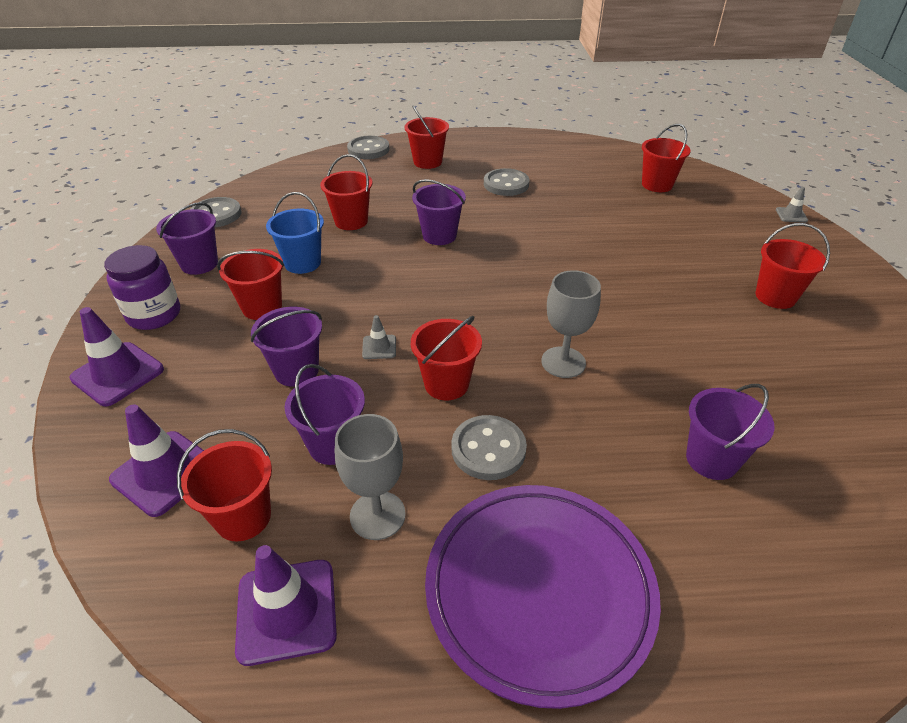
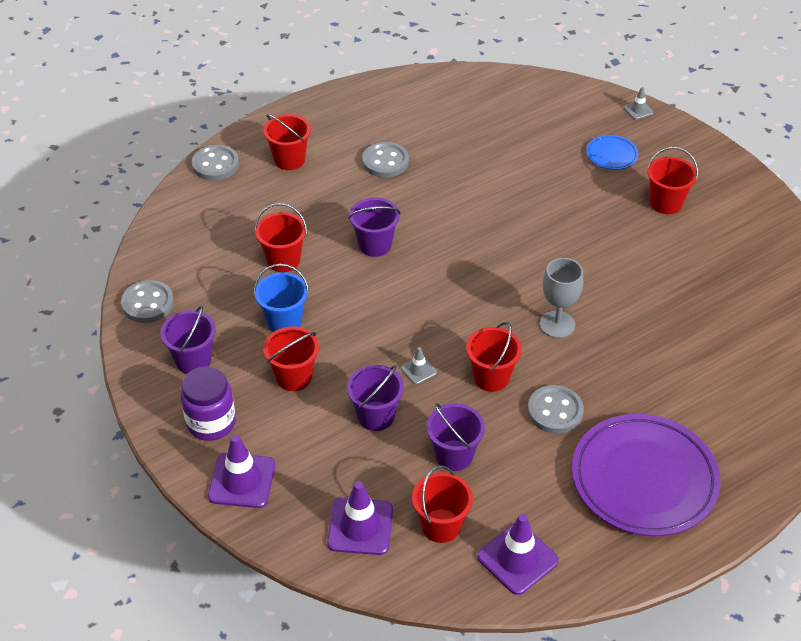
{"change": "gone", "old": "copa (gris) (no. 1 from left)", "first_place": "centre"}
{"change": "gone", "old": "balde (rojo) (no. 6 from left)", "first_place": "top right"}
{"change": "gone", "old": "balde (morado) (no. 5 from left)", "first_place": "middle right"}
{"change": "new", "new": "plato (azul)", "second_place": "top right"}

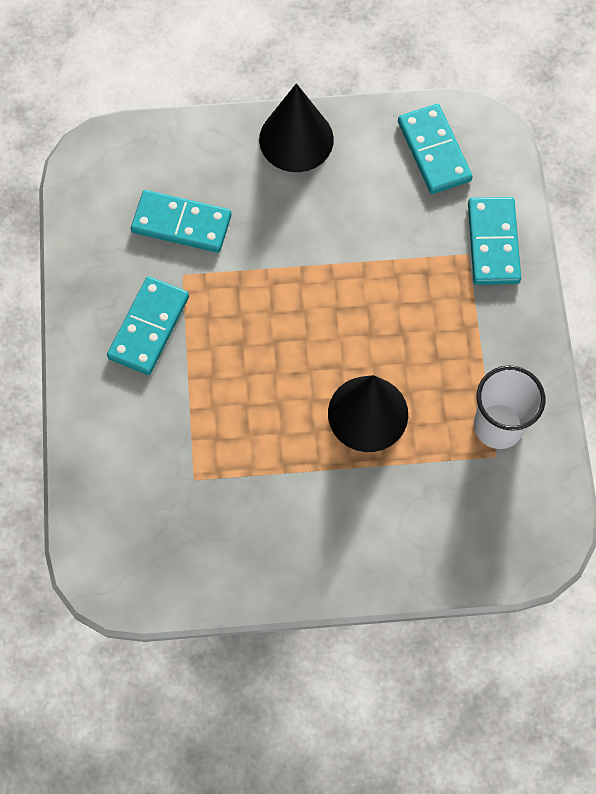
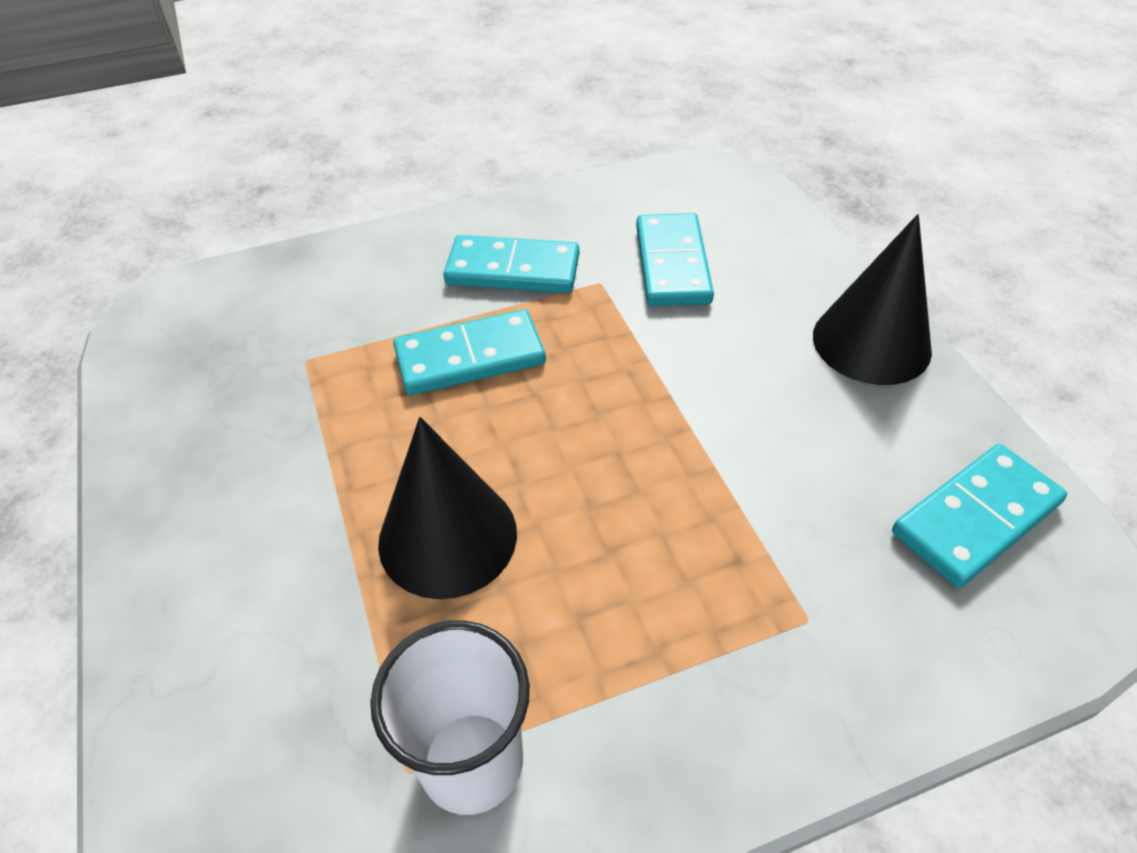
{"change": "shifted", "old": "ficha de dominó (turquesa) (no. 4 from left in the first image)", "new": "ficha de dominó (turquesa) (no. 1 from left)", "first_place": "top right", "second_place": "centre"}

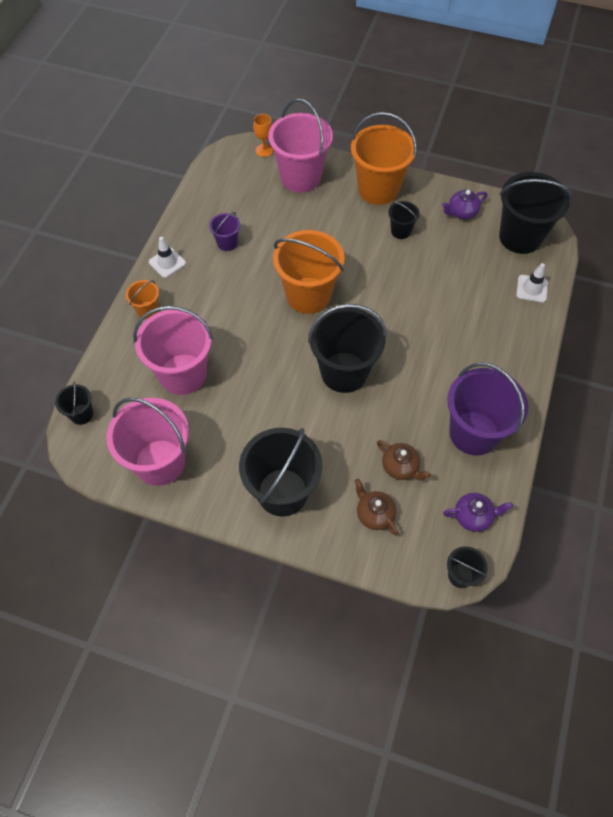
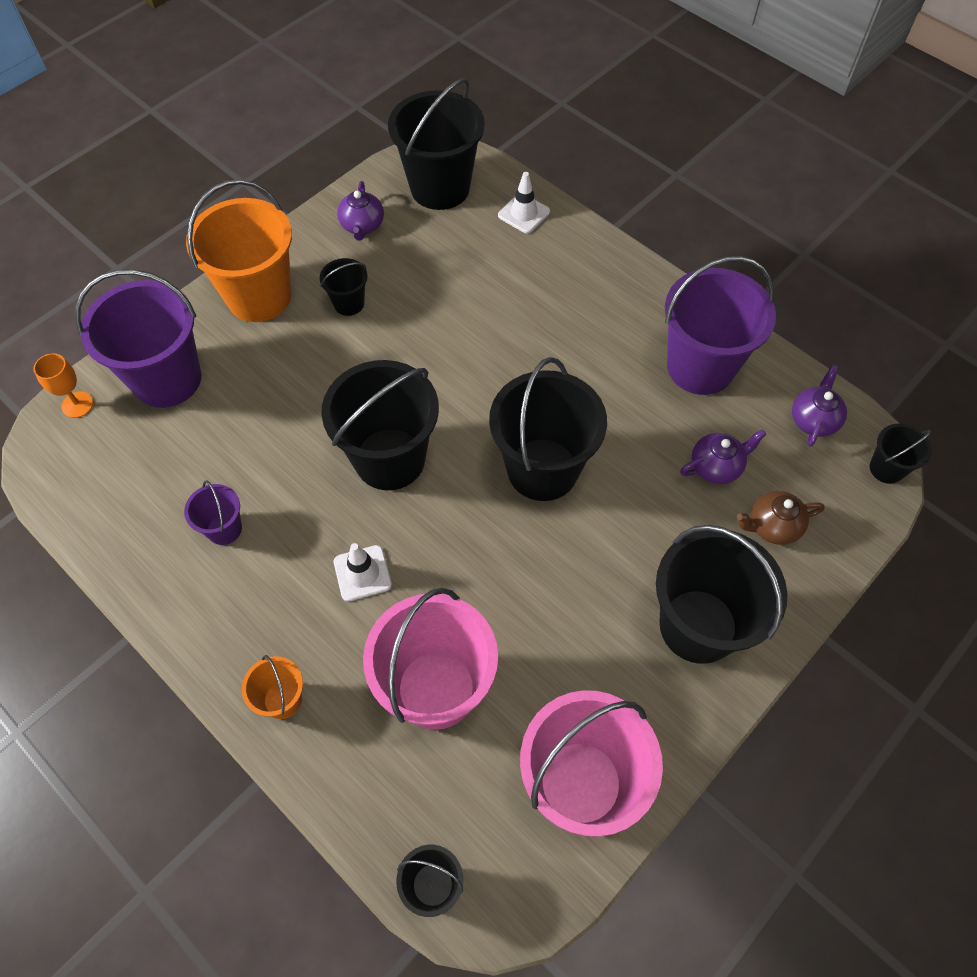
{"change": "shifted", "old": "cono de tráfico (blanco) (no. 1 from left)", "first_place": "top left", "second_place": "centre"}
{"change": "repainted", "old": "balde (rosa) (no. 3 from left)", "new": "balde (morado) (no. 1 from left)", "first_place": "top centre", "second_place": "middle left"}
{"change": "repainted", "old": "balde (naranja) (no. 2 from left)", "new": "balde (negro) (no. 2 from left)", "first_place": "top centre", "second_place": "centre"}
{"change": "repainted", "old": "tetera (marrón) (no. 2 from left)", "new": "tetera (morado) (no. 2 from left)", "first_place": "centre", "second_place": "middle right"}

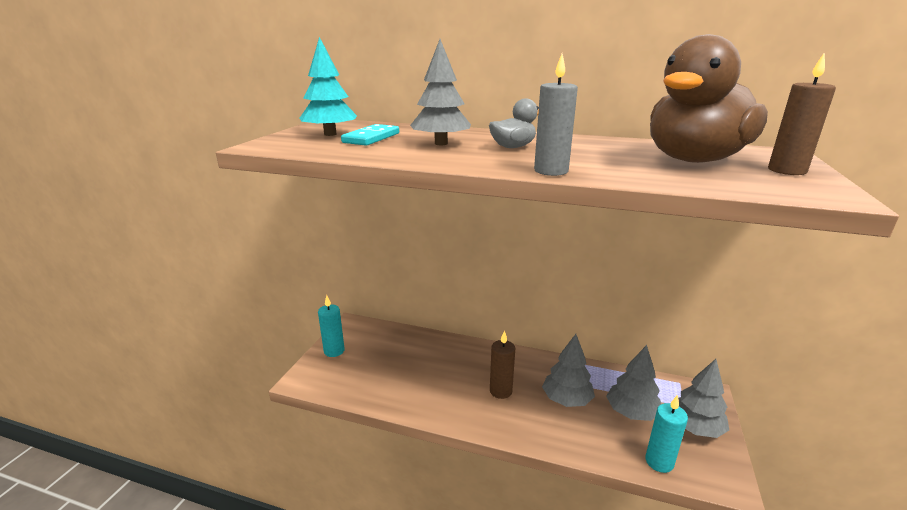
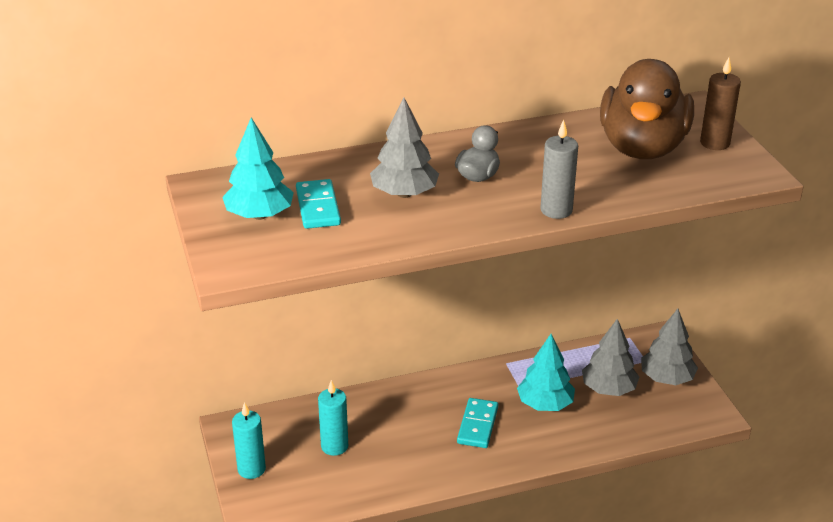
{"change": "swapped", "old": "vela (marrón) (no. 1 from left)", "new": "ficha de dominó (turquesa) (no. 2 from left)", "first_place": "bottom centre", "second_place": "bottom centre"}
{"change": "repainted", "old": "árbol (gris) (no. 2 from left)", "new": "árbol (turquesa) (no. 2 from left)", "first_place": "bottom centre", "second_place": "bottom centre"}
{"change": "shifted", "old": "vela (turquesa) (no. 2 from left)", "first_place": "bottom right", "second_place": "bottom centre"}

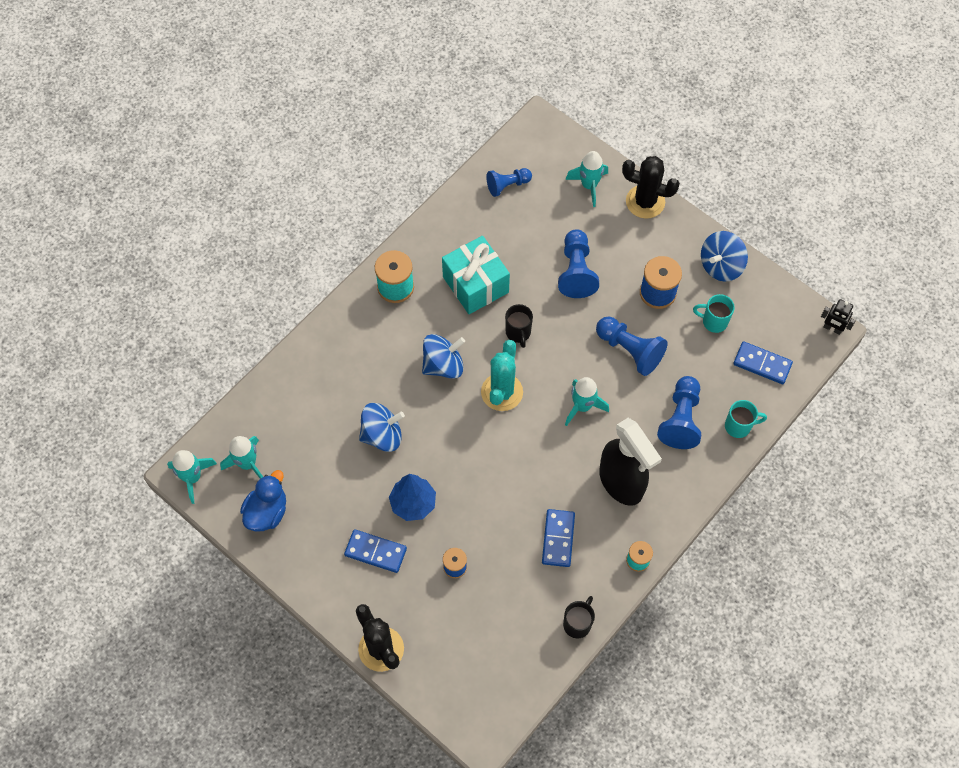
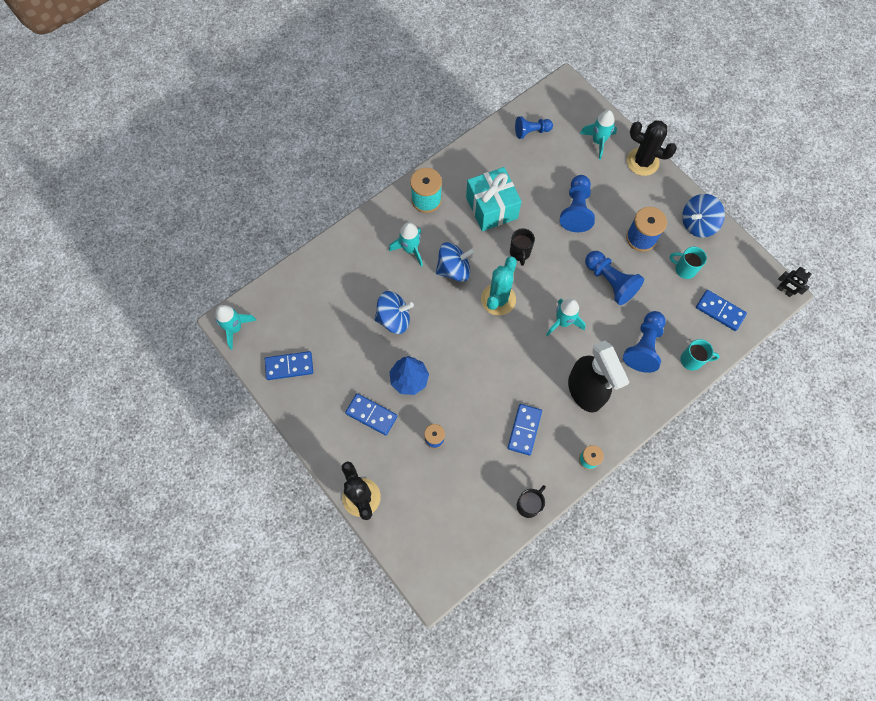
{"change": "shifted", "old": "cohete (turquesa) (no. 2 from left)", "first_place": "middle left", "second_place": "centre"}
{"change": "swapped", "old": "pato (azul)", "new": "ficha de dominó (azul) (no. 1 from left)", "first_place": "middle left", "second_place": "middle left"}

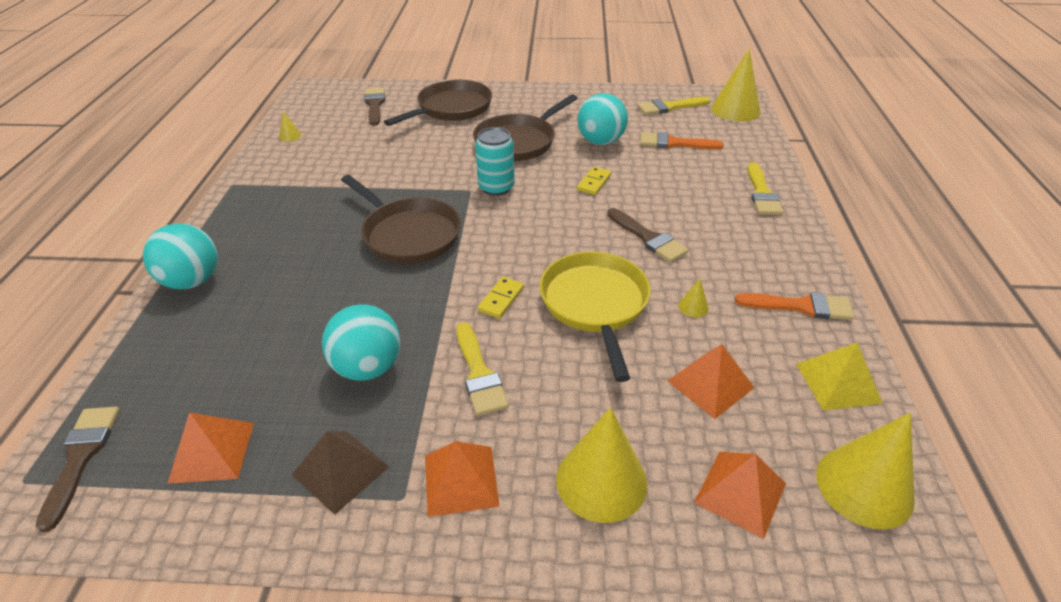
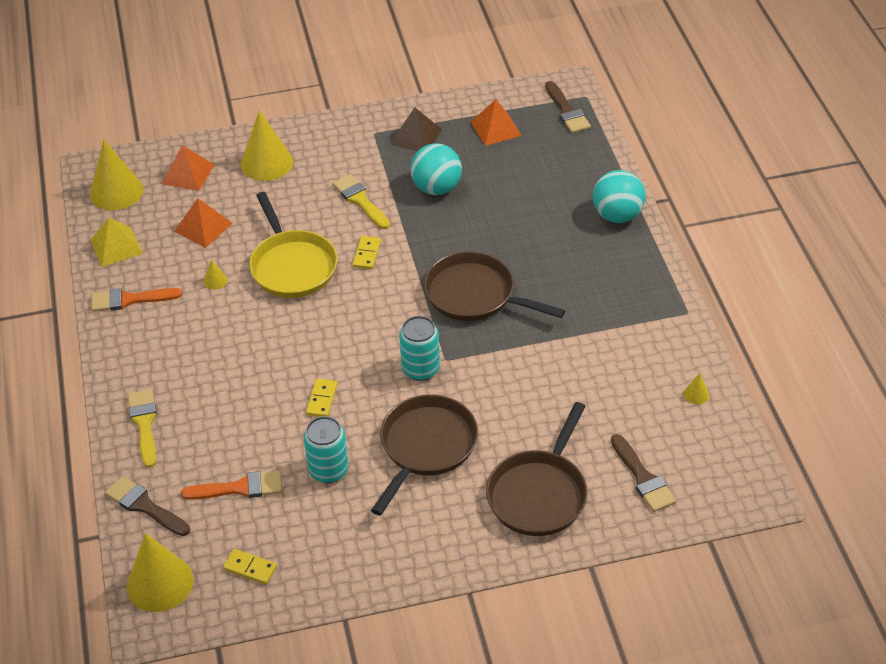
{"change": "gone", "old": "pirámide (naranja) (no. 2 from left)", "first_place": "bottom centre"}
{"change": "swapped", "old": "pelota (turquesa) (no. 3 from left)", "new": "lata (turquesa) (no. 1 from left)", "first_place": "top centre", "second_place": "bottom centre"}
{"change": "shifted", "old": "pincel (marrón) (no. 3 from left in the first image)", "new": "pincel (marrón) (no. 1 from left)", "first_place": "centre", "second_place": "bottom left"}
{"change": "swapped", "old": "pincel (amarillo) (no. 2 from left)", "new": "ficha de dominó (amarillo) (no. 1 from left)", "first_place": "top centre", "second_place": "bottom left"}

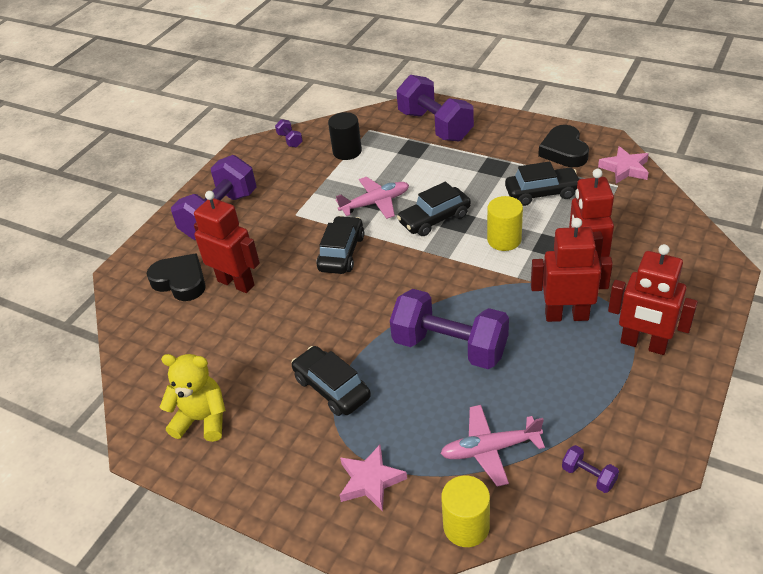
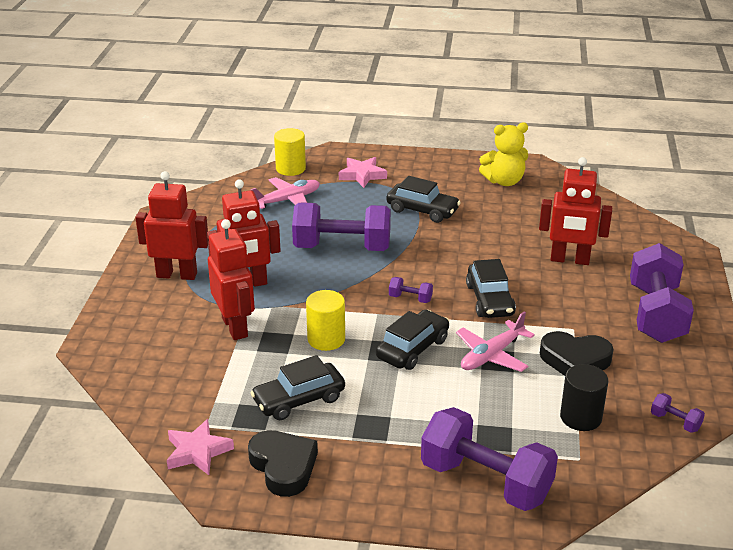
{"change": "shifted", "old": "corazón (negro) (no. 1 from left in the first image)", "new": "corazón (negro) (no. 2 from left)", "first_place": "middle left", "second_place": "middle right"}
{"change": "shifted", "old": "mancuerna (morado) (no. 5 from left in the first image)", "new": "mancuerna (morado) (no. 2 from left)", "first_place": "bottom right", "second_place": "centre"}

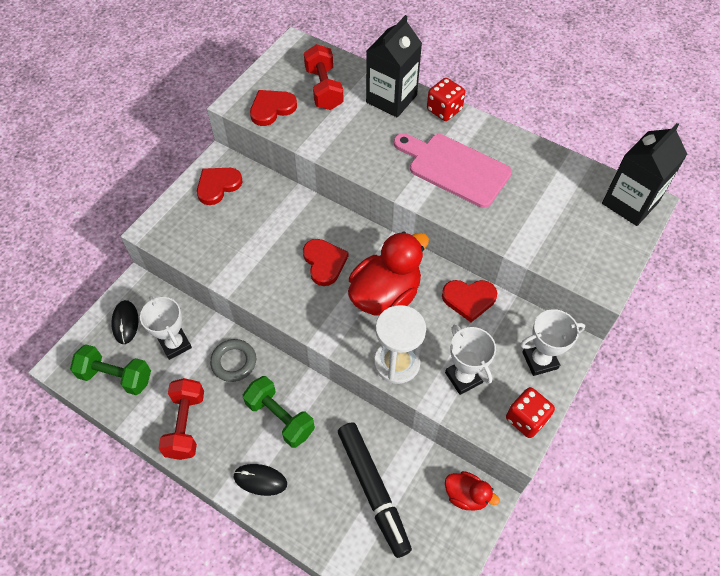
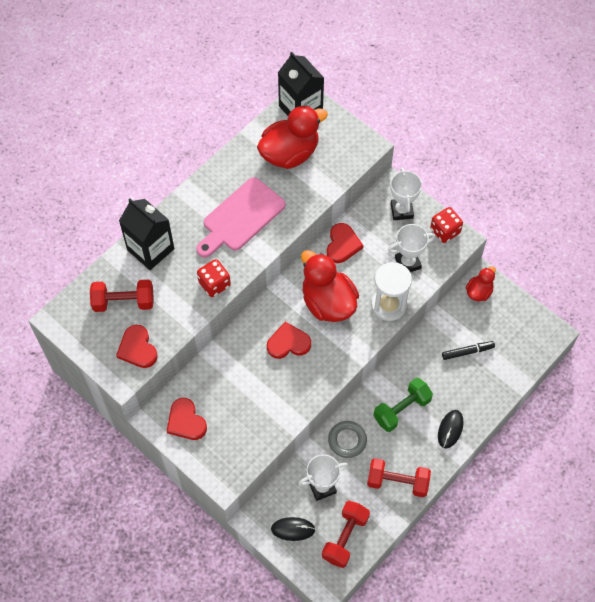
{"change": "repainted", "old": "mancuerna (verde) (no. 1 from left)", "new": "mancuerna (rojo) (no. 2 from left)", "first_place": "middle left", "second_place": "bottom centre"}
{"change": "scaled", "old": "rotulador (negro)", "first_place": "bottom centre", "second_place": "middle right", "factor": 0.52}
{"change": "shifted", "old": "dado (rojo) (no. 1 from left)", "first_place": "top centre", "second_place": "centre"}
{"change": "new", "new": "pato (rojo) (no. 1 from left)", "second_place": "top centre"}

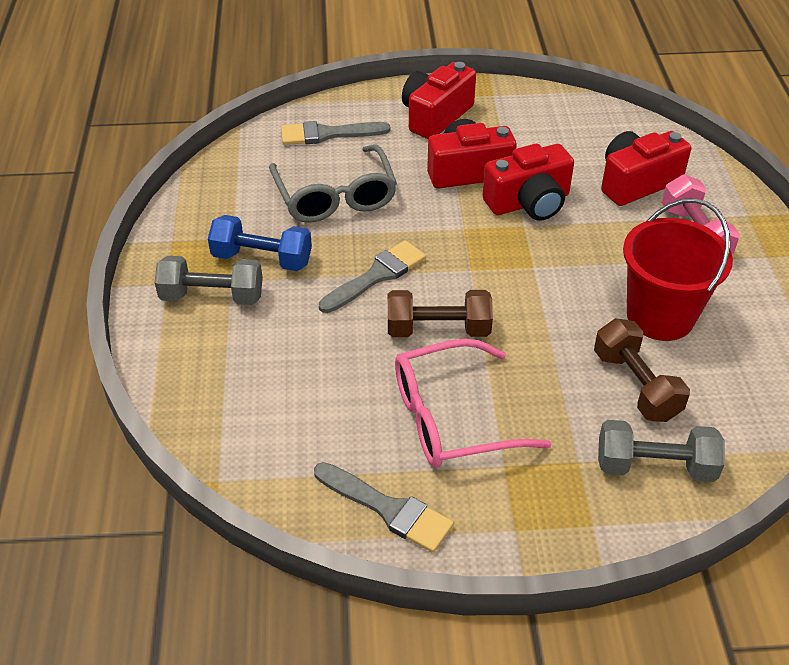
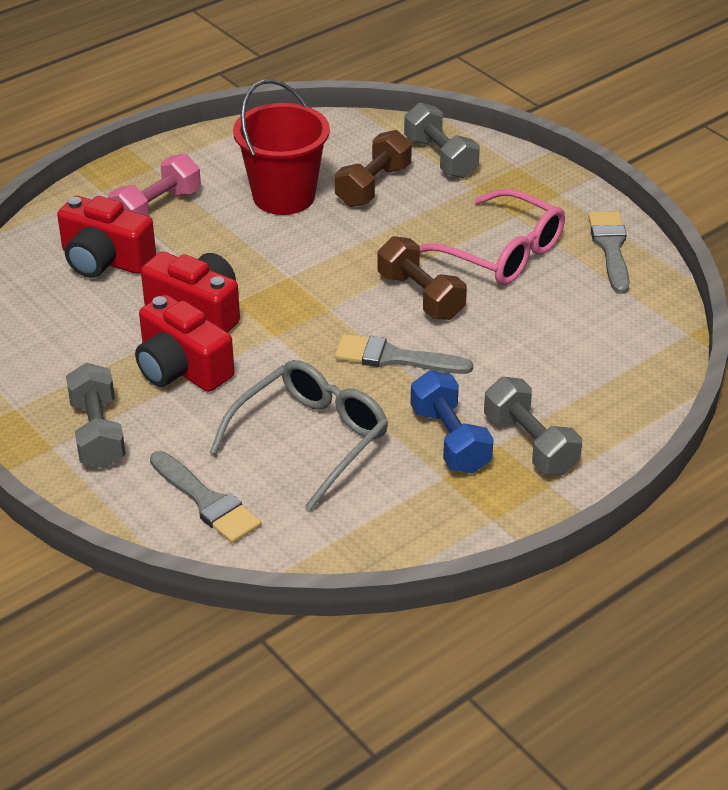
{"change": "swapped", "old": "cámara (rojo) (no. 1 from left)", "new": "mancuerna (gris) (no. 1 from left)", "first_place": "top centre", "second_place": "middle left"}

